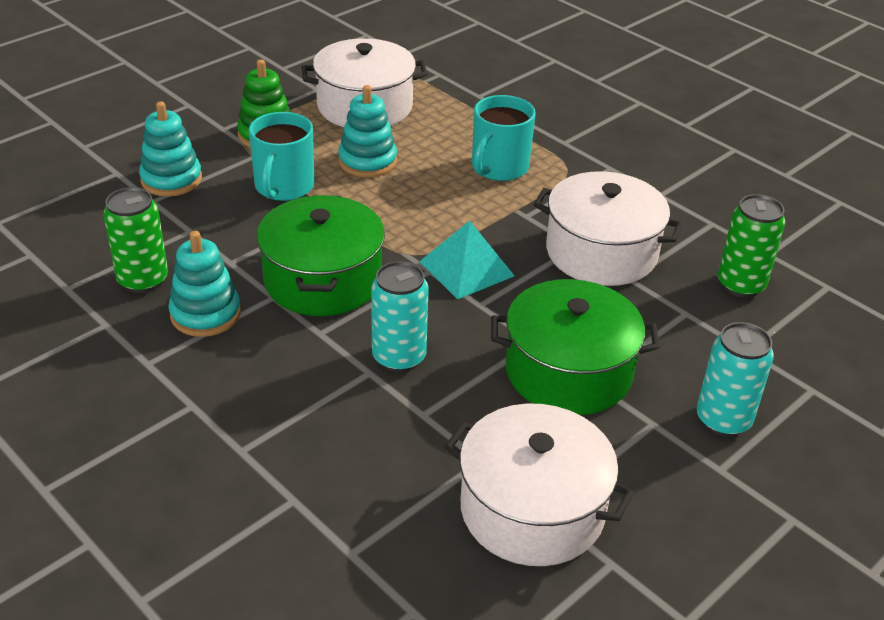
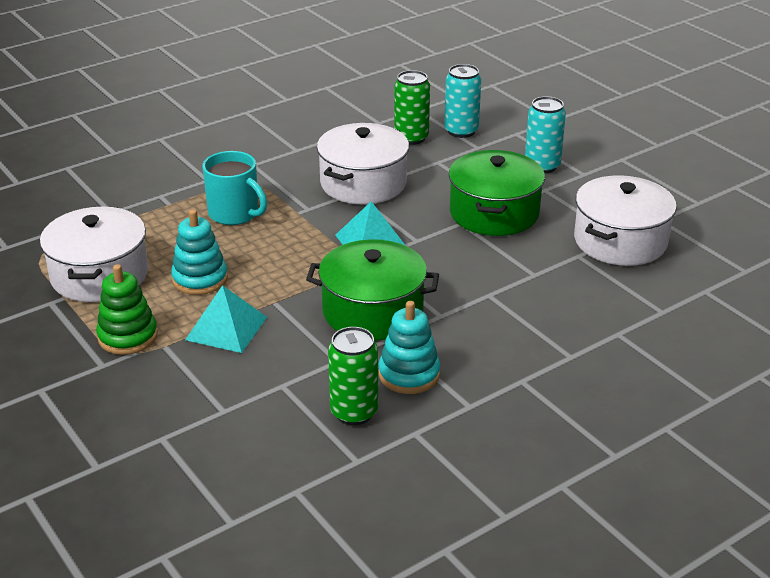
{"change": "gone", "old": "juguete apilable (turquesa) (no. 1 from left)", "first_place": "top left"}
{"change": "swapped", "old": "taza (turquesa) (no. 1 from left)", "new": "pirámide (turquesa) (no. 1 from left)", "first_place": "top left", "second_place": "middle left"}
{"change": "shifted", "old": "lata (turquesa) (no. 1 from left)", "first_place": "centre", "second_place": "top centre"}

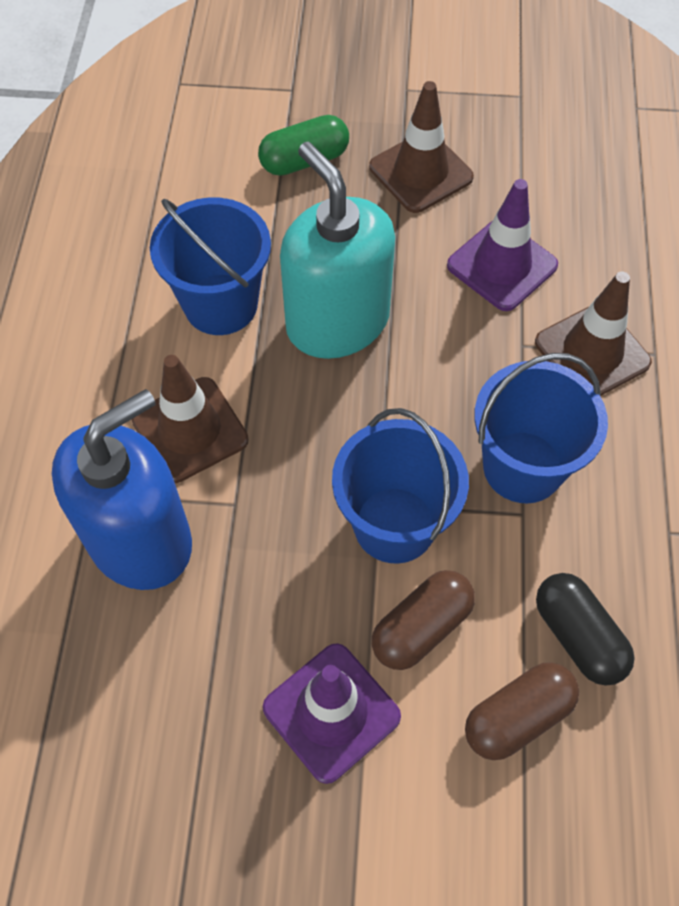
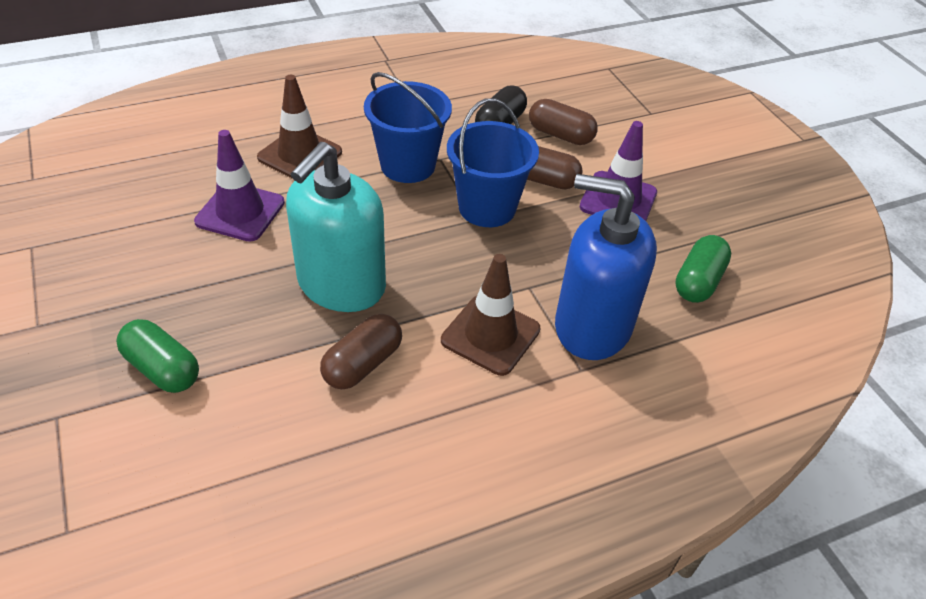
{"change": "swapped", "old": "balde (azul) (no. 1 from left)", "new": "cápsula (marrón) (no. 1 from left)", "first_place": "top left", "second_place": "centre"}
{"change": "gone", "old": "cono de tráfico (marrón) (no. 2 from left)", "first_place": "top centre"}
{"change": "new", "new": "cápsula (verde) (no. 2 from left)", "second_place": "middle right"}

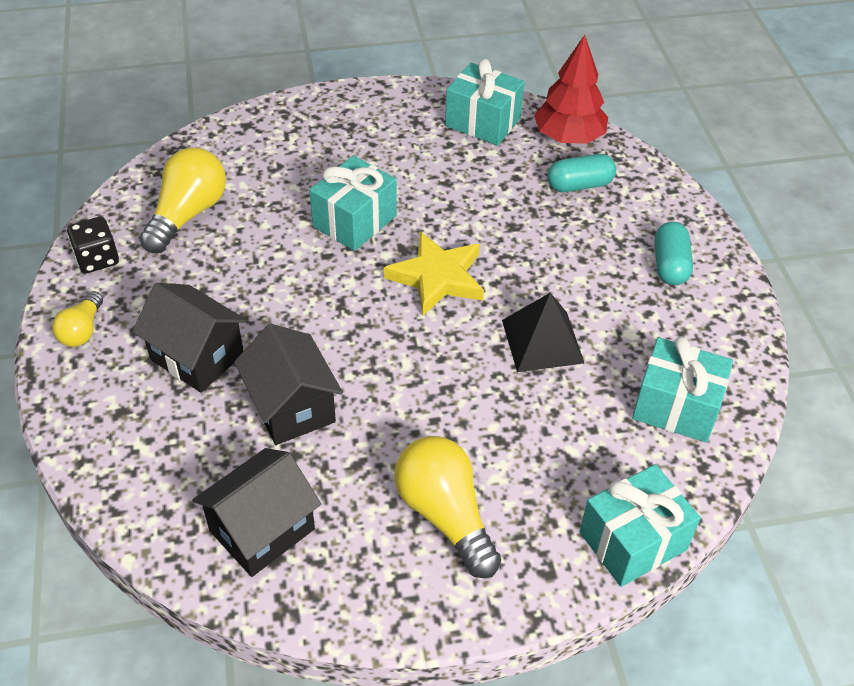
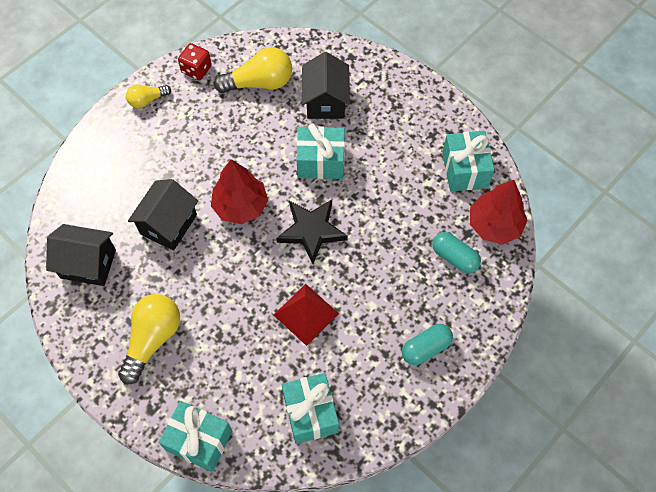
{"change": "repainted", "old": "dado (negro)", "new": "dado (rojo)", "first_place": "middle left", "second_place": "top left"}
{"change": "shifted", "old": "casa (negro) (no. 1 from left in the first image)", "new": "casa (negro) (no. 3 from left)", "first_place": "middle left", "second_place": "top centre"}
{"change": "repainted", "old": "estrella (amarillo)", "new": "estrella (negro)", "first_place": "centre", "second_place": "centre"}
{"change": "repainted", "old": "pirámide (negro)", "new": "pirámide (rojo)", "first_place": "centre", "second_place": "centre"}
{"change": "new", "new": "árbol (rojo) (no. 1 from left)", "second_place": "centre"}

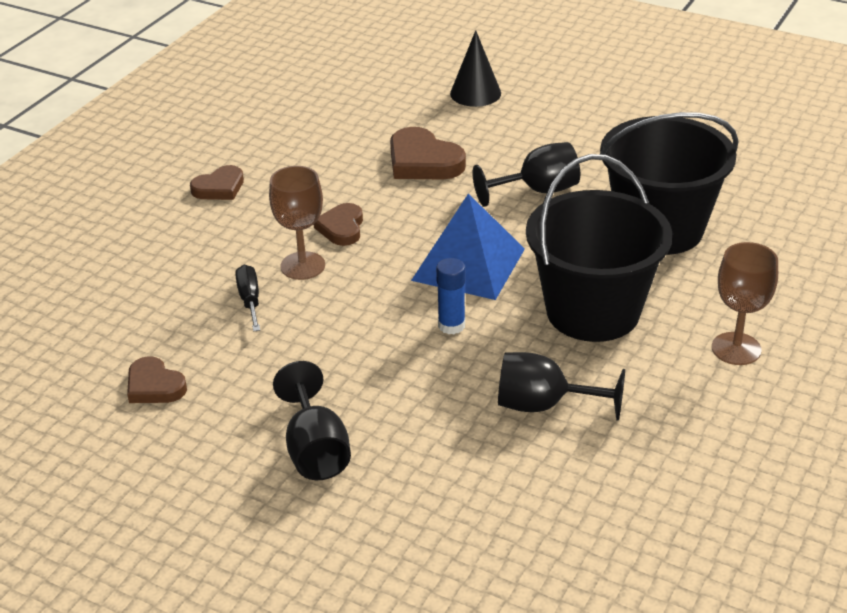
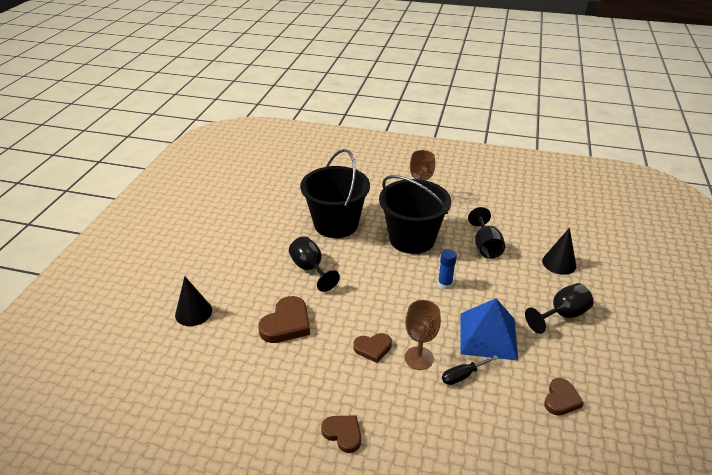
{"change": "shifted", "old": "pirámide (azul)", "first_place": "centre", "second_place": "bottom right"}
{"change": "new", "new": "cono (negro) (no. 2 from left)", "second_place": "middle right"}

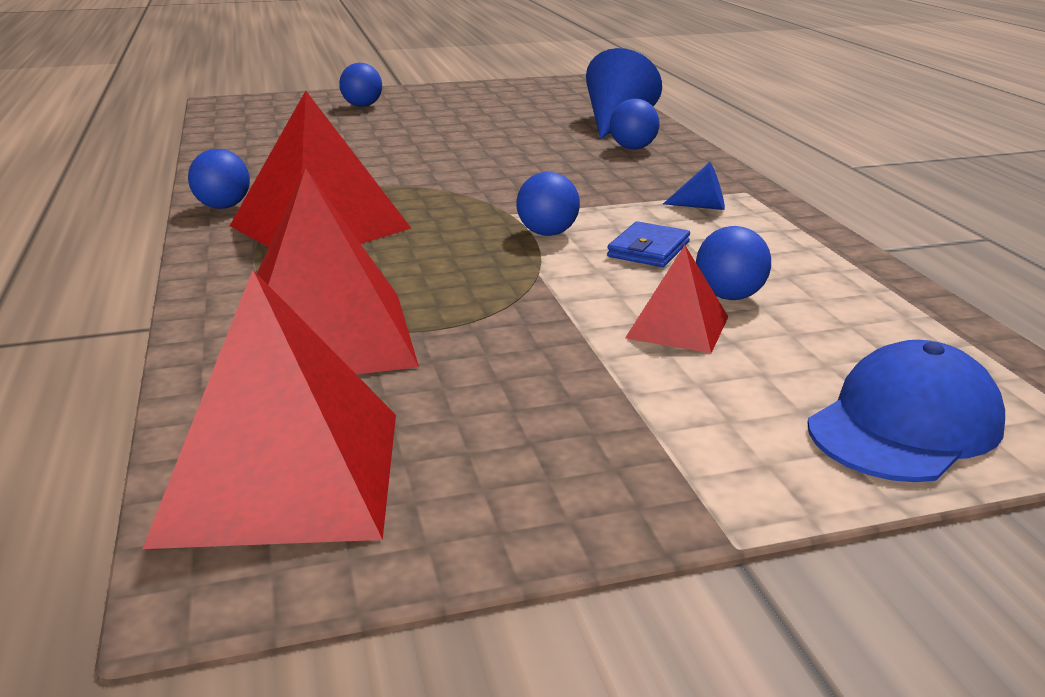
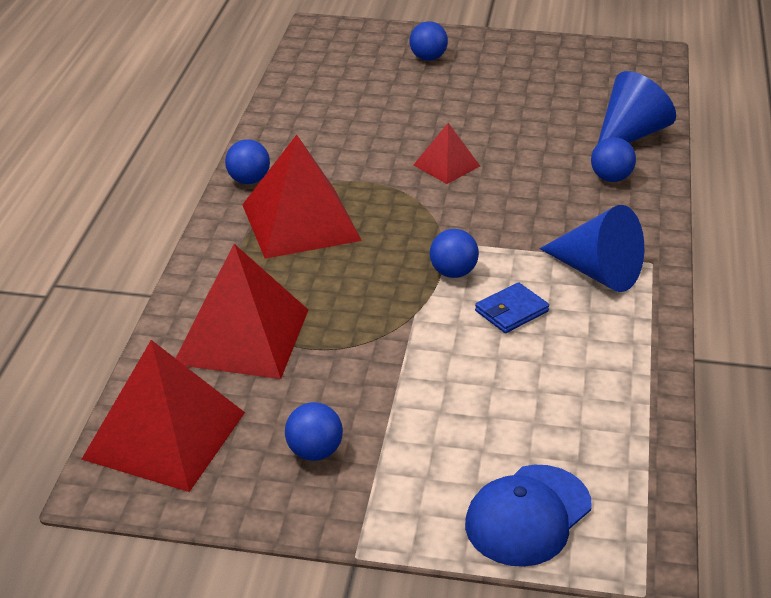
{"change": "shifted", "old": "pirámide (rojo) (no. 4 from left)", "first_place": "centre", "second_place": "top centre"}
{"change": "scaled", "old": "cono (azul) (no. 2 from left in the first image)", "first_place": "top centre", "second_place": "middle right", "factor": 2.06}
{"change": "shifted", "old": "pelota (azul) (no. 5 from left in the first image)", "new": "pelota (azul) (no. 2 from left)", "first_place": "middle right", "second_place": "bottom centre"}
{"change": "rotated", "old": "gorra (azul)", "first_place": "middle right", "second_place": "bottom right", "degrees": 150}

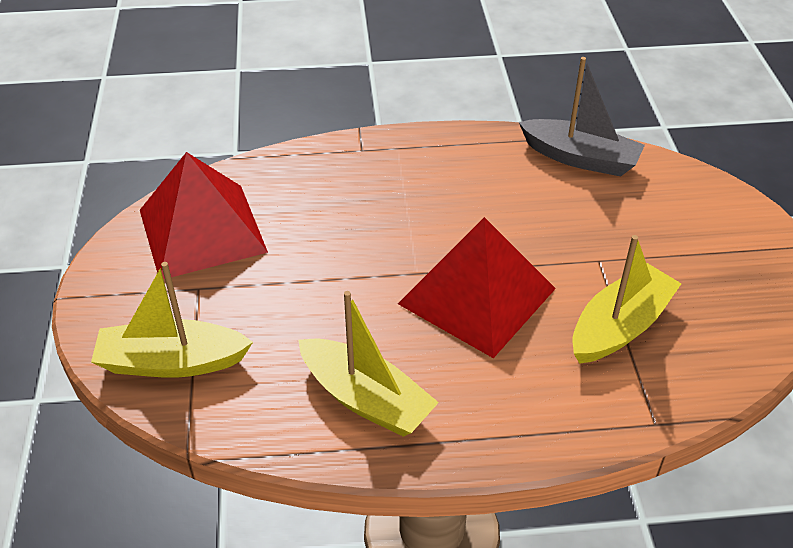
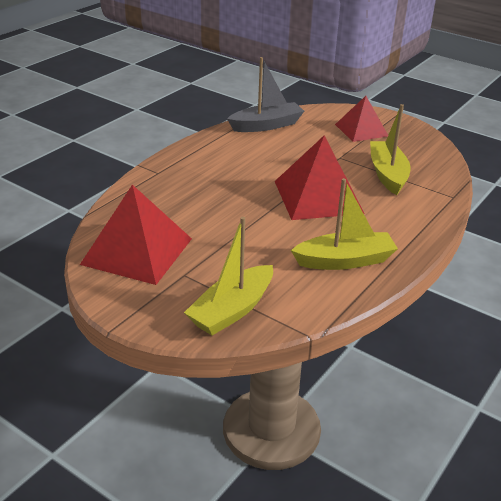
{"change": "new", "new": "pirámide (rojo) (no. 3 from left)", "second_place": "top right"}

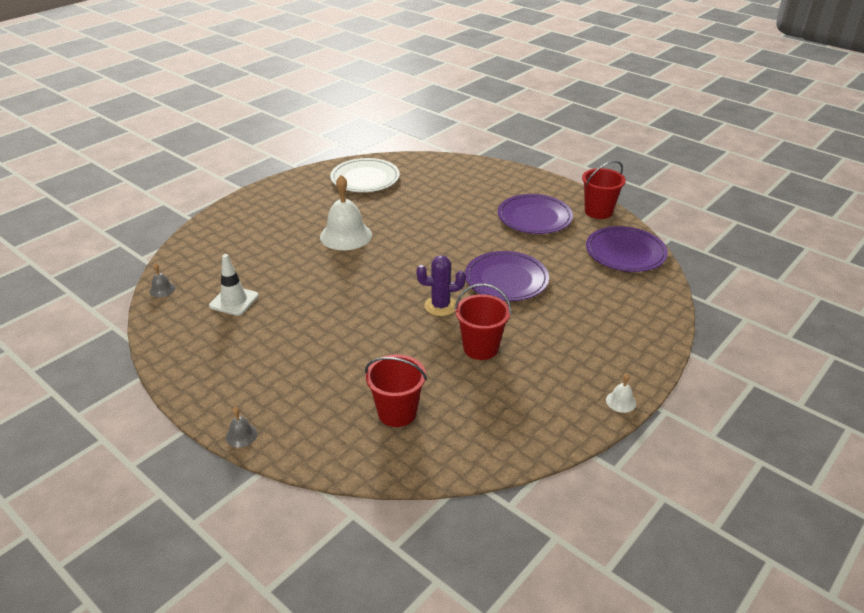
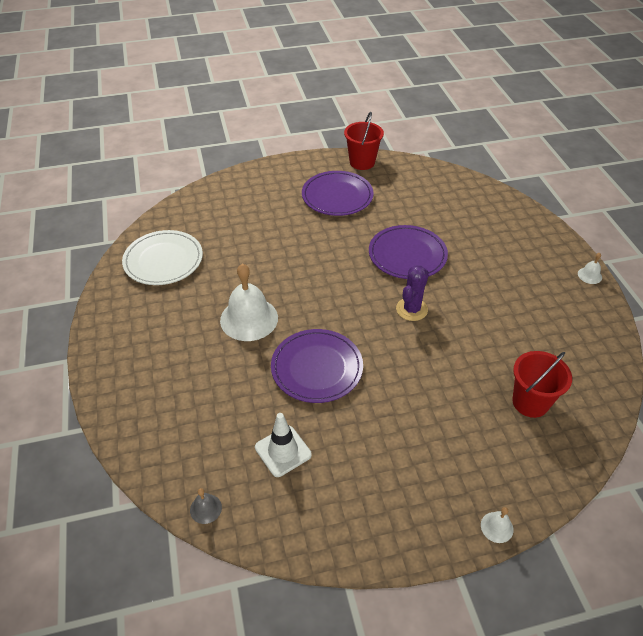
{"change": "repainted", "old": "campana (gris) (no. 2 from left)", "new": "campana (blanco) (no. 2 from left)", "first_place": "bottom left", "second_place": "bottom right"}
{"change": "gone", "old": "balde (rojo) (no. 2 from left)", "first_place": "centre"}
{"change": "shifted", "old": "plato (morado) (no. 3 from left in the first image)", "new": "plato (morado) (no. 1 from left)", "first_place": "middle right", "second_place": "centre"}

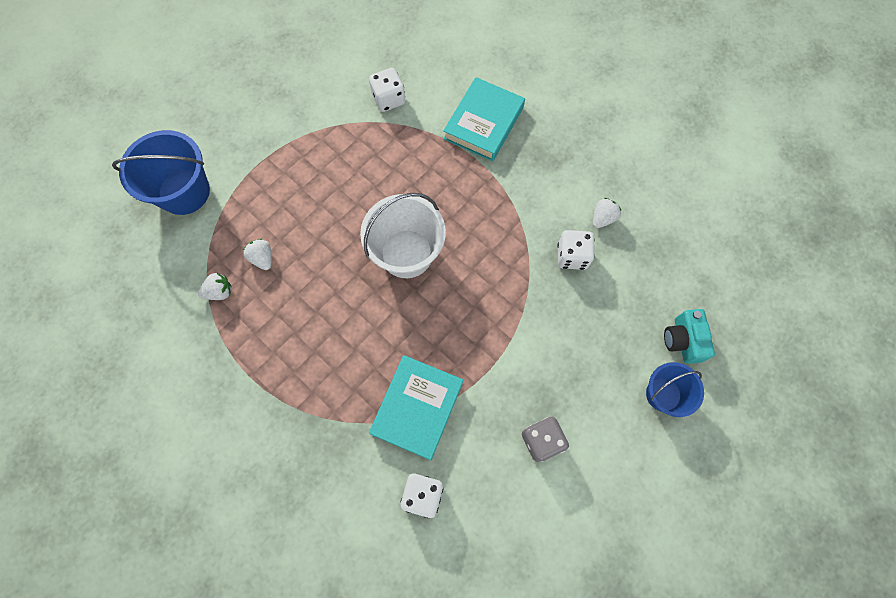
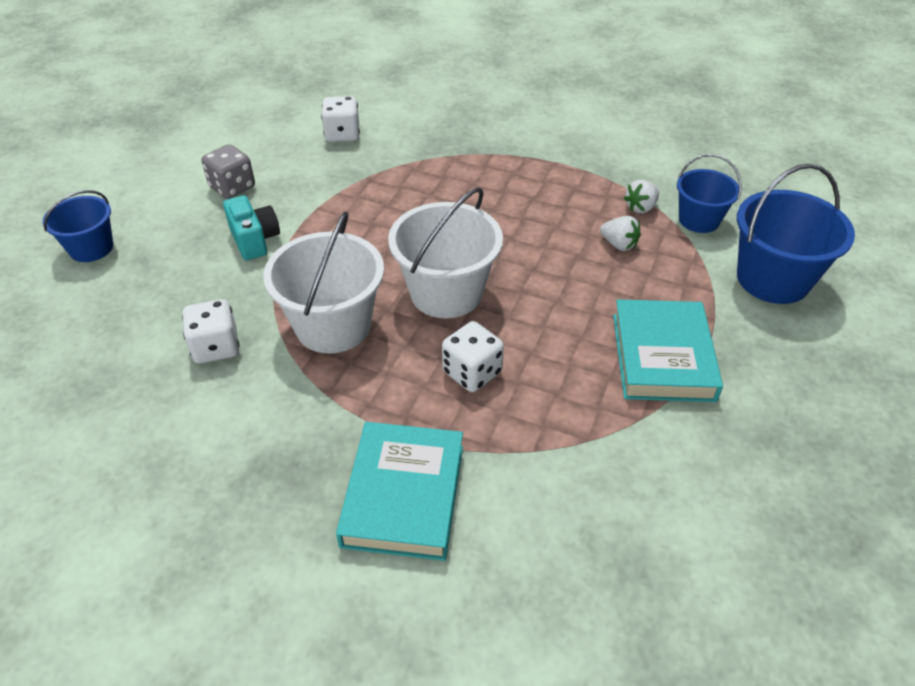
{"change": "shifted", "old": "dado (blanco) (no. 1 from left in the first image)", "new": "dado (blanco) (no. 3 from left)", "first_place": "top centre", "second_place": "centre"}
{"change": "shifted", "old": "libro (turquesa) (no. 1 from left in the first image)", "new": "libro (turquesa) (no. 2 from left)", "first_place": "bottom centre", "second_place": "middle right"}
{"change": "gone", "old": "fresa (blanco) (no. 3 from left)", "first_place": "middle right"}
{"change": "shifted", "old": "cámara (turquesa)", "first_place": "middle right", "second_place": "top left"}
{"change": "new", "new": "balde (blanco) (no. 1 from left)", "second_place": "centre"}
{"change": "new", "new": "balde (azul) (no. 2 from left)", "second_place": "top right"}

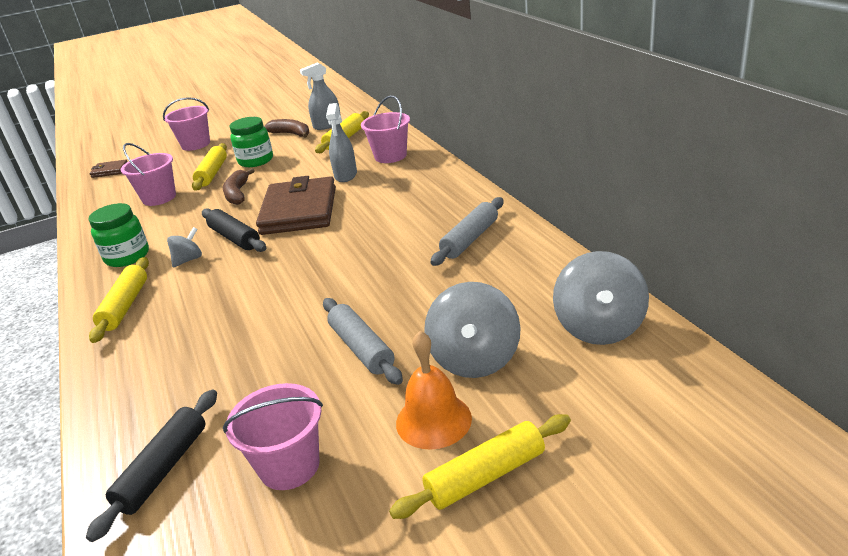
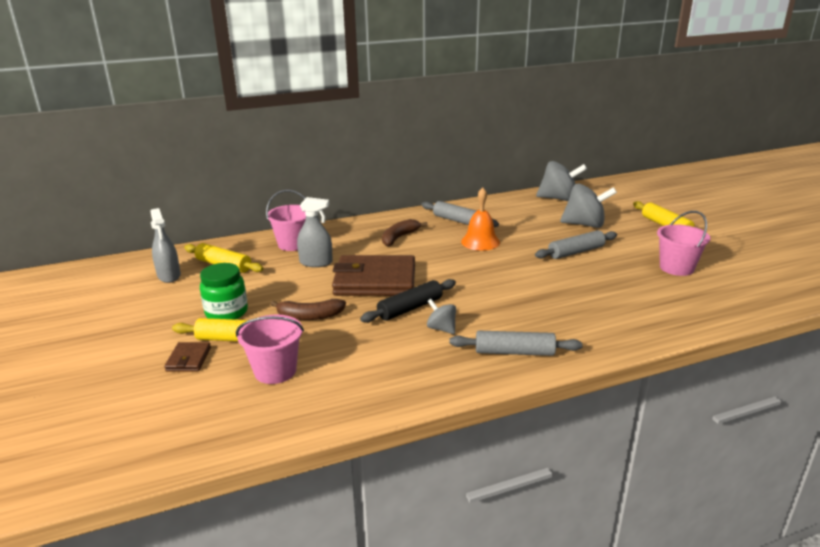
{"change": "gone", "old": "rodillo (negro) (no. 1 from left)", "first_place": "bottom left"}
{"change": "gone", "old": "tarro (verde) (no. 1 from left)", "first_place": "middle left"}
{"change": "repainted", "old": "rodillo (amarillo) (no. 1 from left)", "new": "rodillo (gris) (no. 2 from left)", "first_place": "middle left", "second_place": "centre"}
{"change": "shifted", "old": "cartera (marrón) (no. 1 from left)", "first_place": "top left", "second_place": "middle left"}
{"change": "gone", "old": "balde (rosa) (no. 2 from left)", "first_place": "top left"}
{"change": "shifted", "old": "plátano (marrón) (no. 2 from left)", "first_place": "top centre", "second_place": "centre"}
{"change": "shifted", "old": "campana (naranja)", "first_place": "bottom centre", "second_place": "centre"}

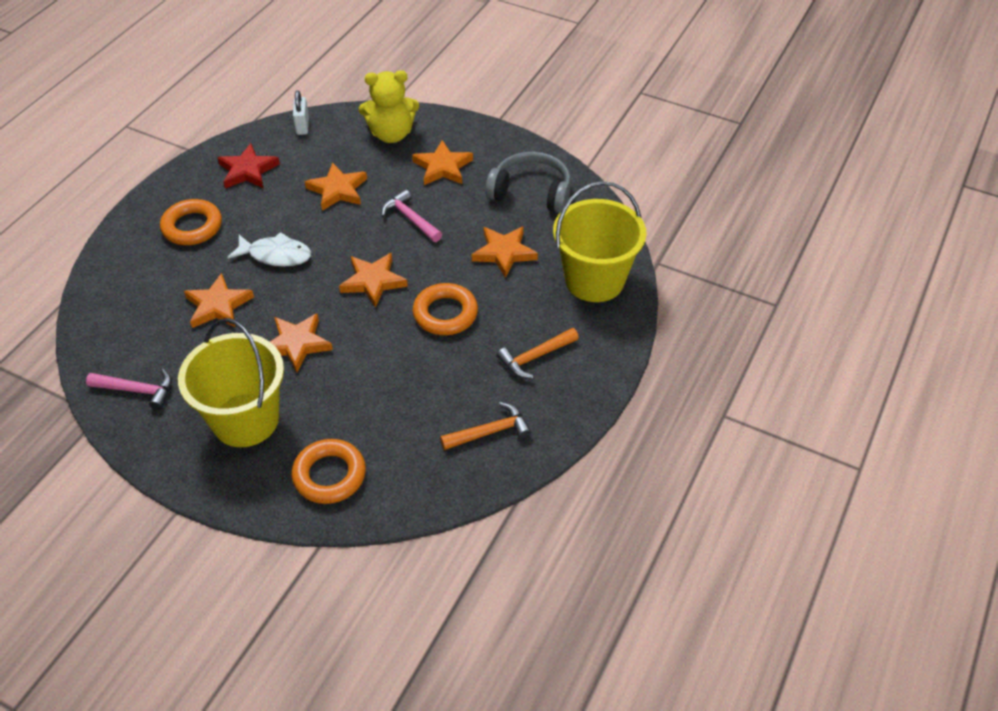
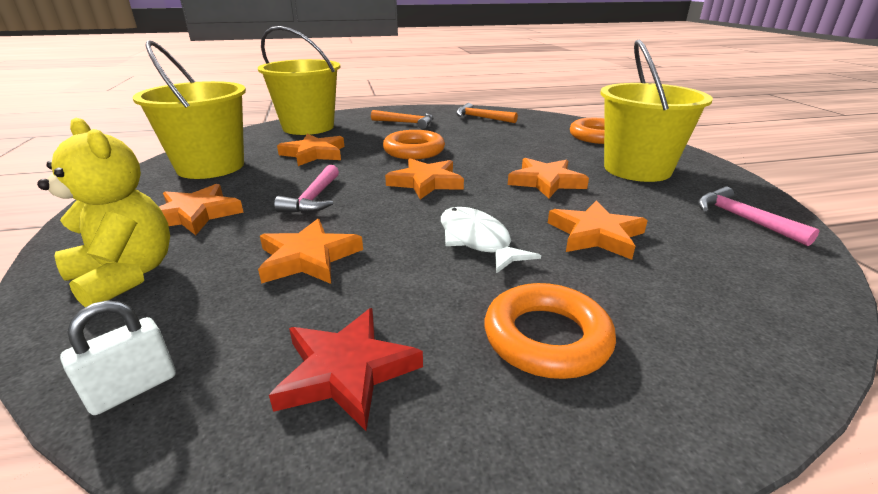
{"change": "swapped", "old": "auriculares (gris)", "new": "balde (amarillo) (no. 1 from left)", "first_place": "top centre", "second_place": "top left"}

